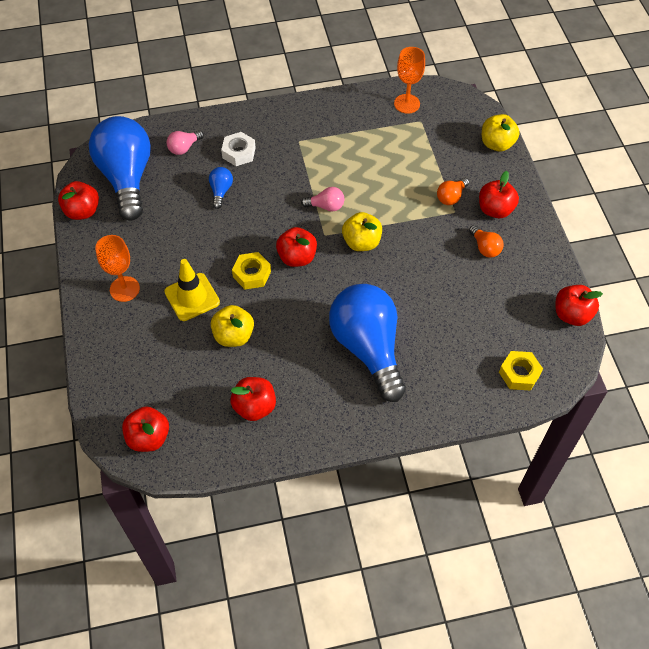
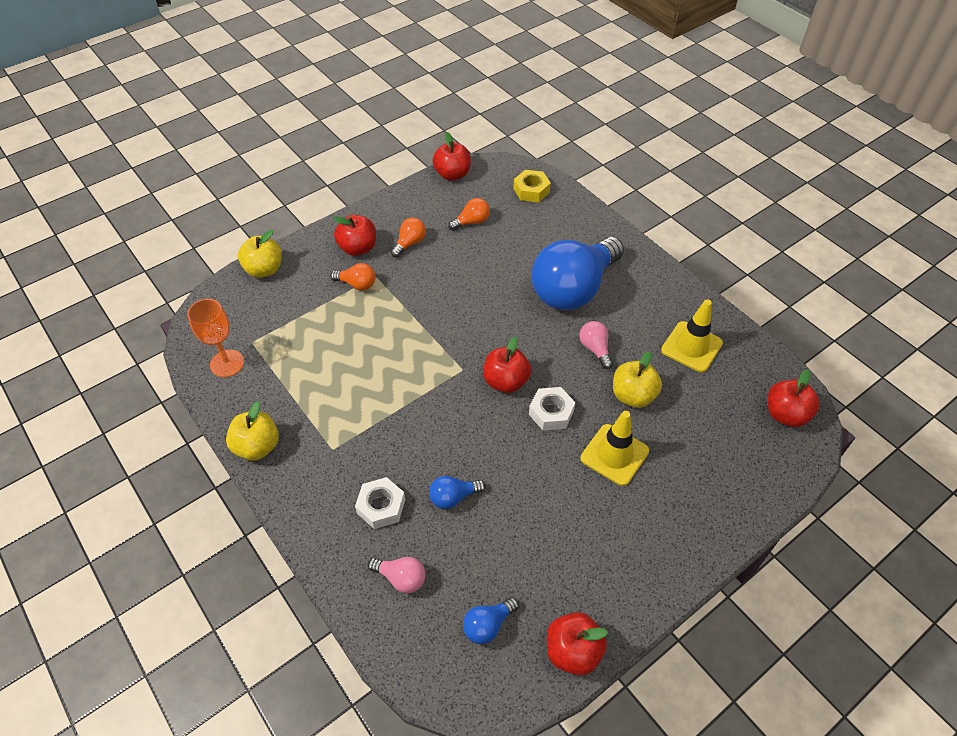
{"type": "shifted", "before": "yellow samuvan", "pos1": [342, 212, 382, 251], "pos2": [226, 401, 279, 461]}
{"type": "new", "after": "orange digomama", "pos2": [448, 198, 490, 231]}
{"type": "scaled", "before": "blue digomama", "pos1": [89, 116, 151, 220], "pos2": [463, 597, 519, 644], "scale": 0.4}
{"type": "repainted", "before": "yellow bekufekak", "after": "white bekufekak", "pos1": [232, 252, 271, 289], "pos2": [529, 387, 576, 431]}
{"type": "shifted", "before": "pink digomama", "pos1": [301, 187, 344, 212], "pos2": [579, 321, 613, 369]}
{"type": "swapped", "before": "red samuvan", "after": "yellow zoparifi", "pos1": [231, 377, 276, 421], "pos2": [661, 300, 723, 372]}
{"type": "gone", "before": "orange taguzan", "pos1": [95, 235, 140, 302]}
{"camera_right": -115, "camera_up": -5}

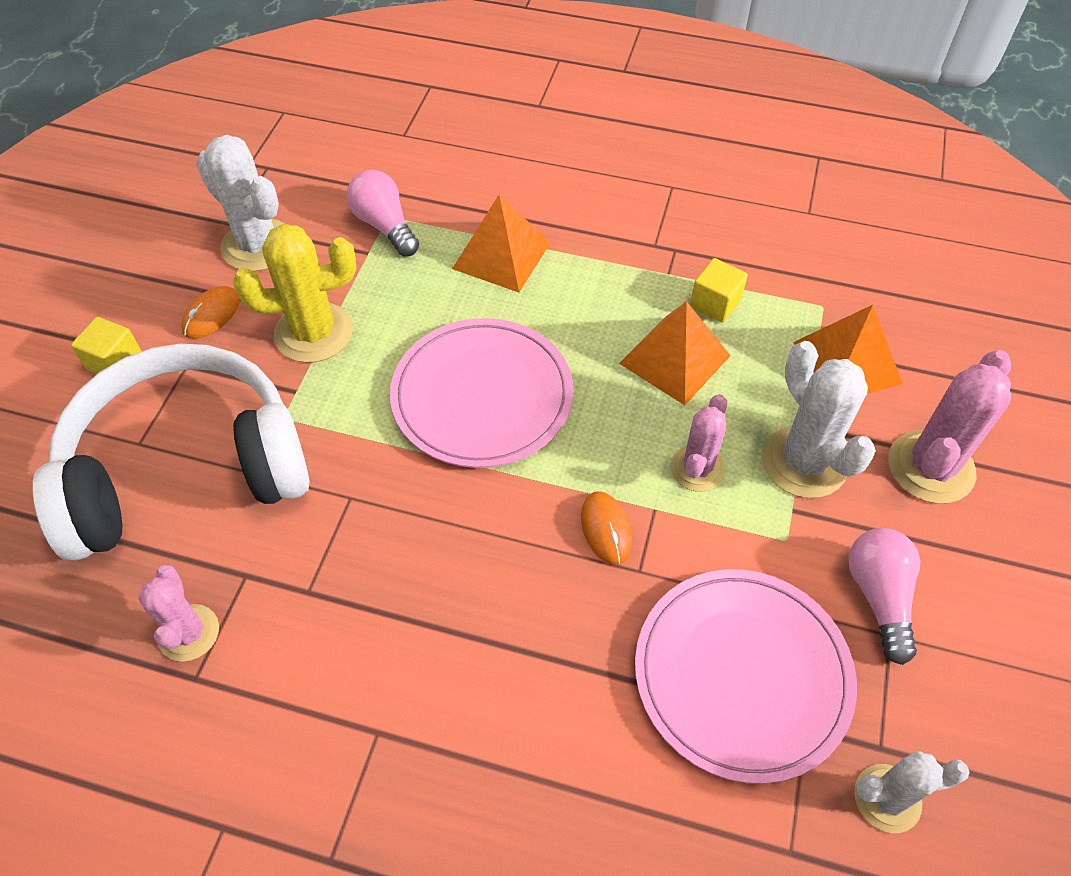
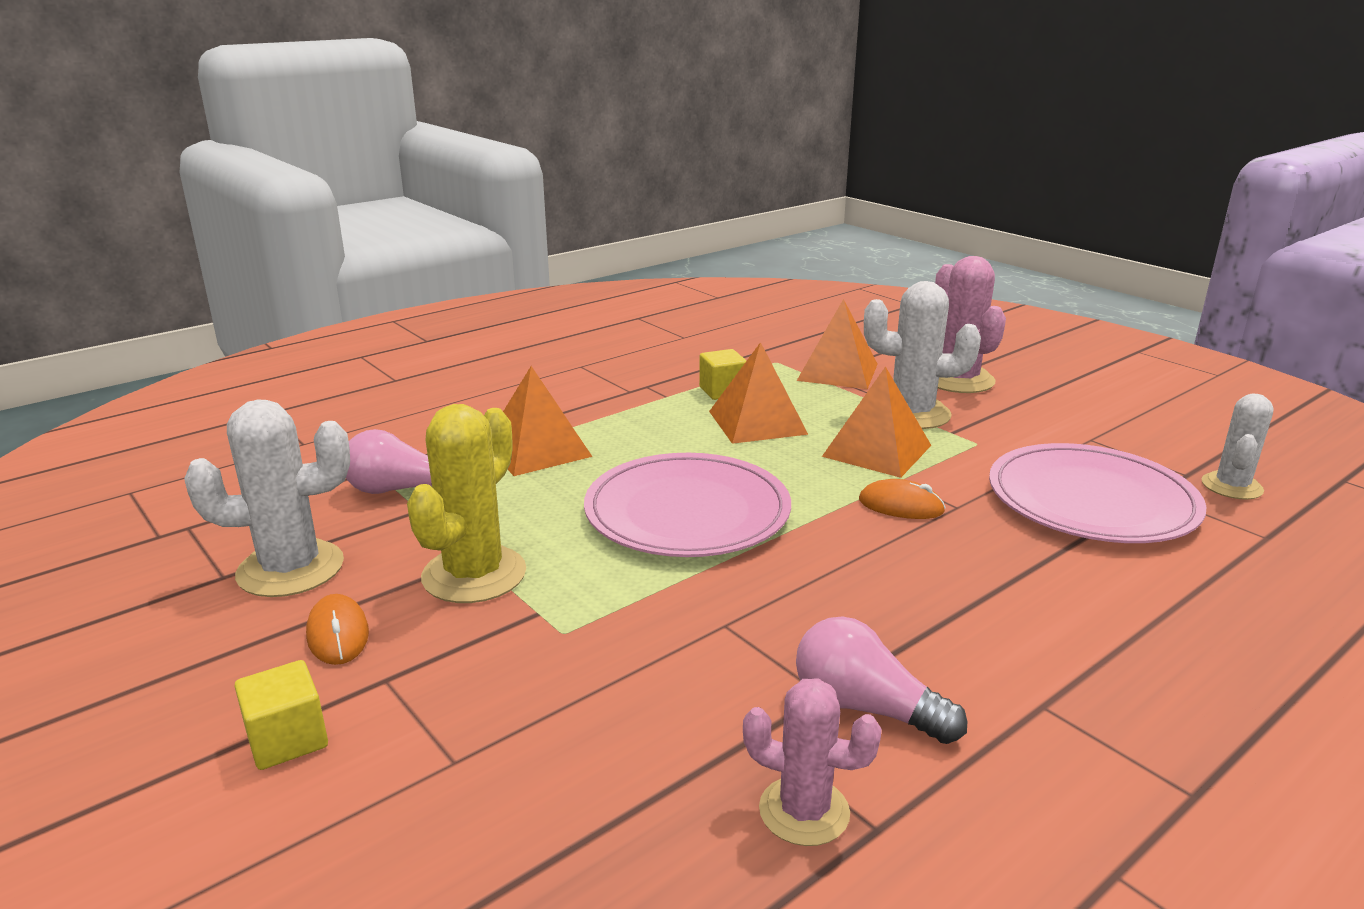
{"type": "shifted", "before": "pink digomama", "pos1": [848, 528, 920, 665], "pos2": [796, 616, 967, 744]}
{"type": "swapped", "before": "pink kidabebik", "after": "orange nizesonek", "pos1": [670, 394, 727, 492], "pos2": [822, 366, 931, 478]}
{"type": "gone", "before": "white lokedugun", "pos1": [33, 344, 310, 561]}
{"camera_right": -55, "camera_up": -30}

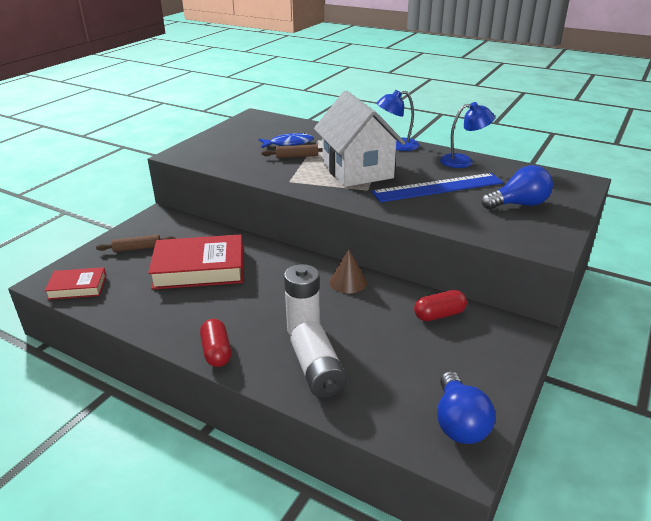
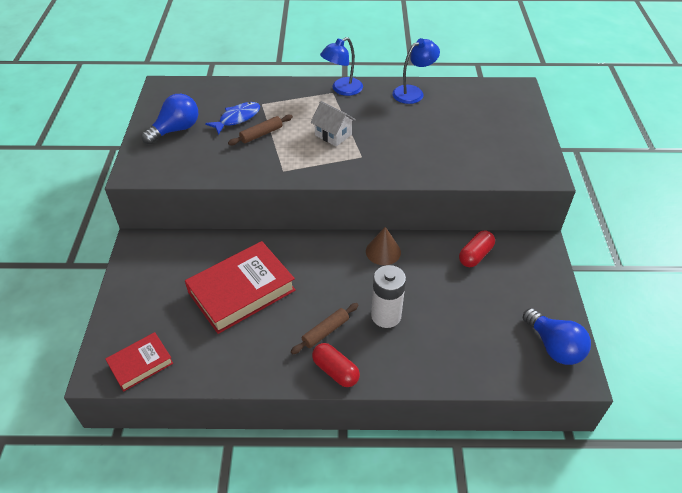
{"type": "shifted", "before": "blue digomama", "pos1": [482, 165, 553, 209], "pos2": [142, 94, 198, 144]}
{"type": "shifted", "before": "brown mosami", "pos1": [96, 235, 175, 252], "pos2": [291, 303, 359, 354]}
{"type": "scaled", "before": "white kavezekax", "pos1": [314, 90, 405, 187], "pos2": [311, 101, 356, 147], "scale": 0.47}
{"type": "gone", "before": "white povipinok", "pos1": [290, 321, 347, 398]}
{"type": "gone", "before": "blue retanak", "pos1": [371, 173, 503, 202]}
{"camera_right": -30, "camera_up": 15}

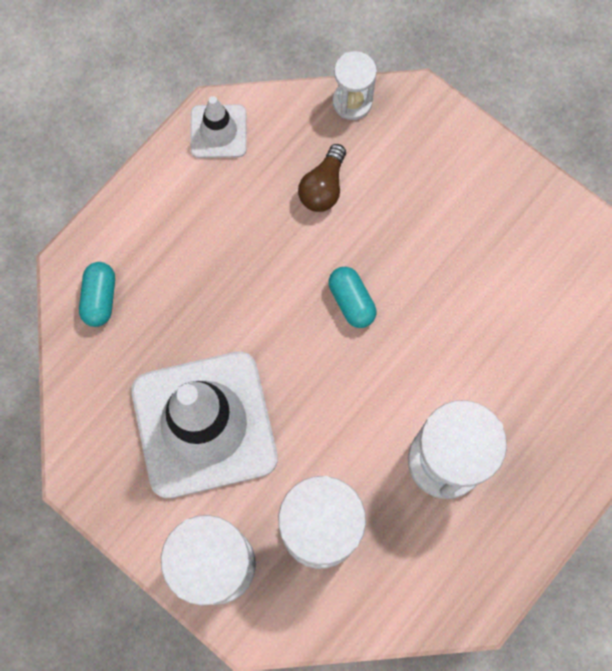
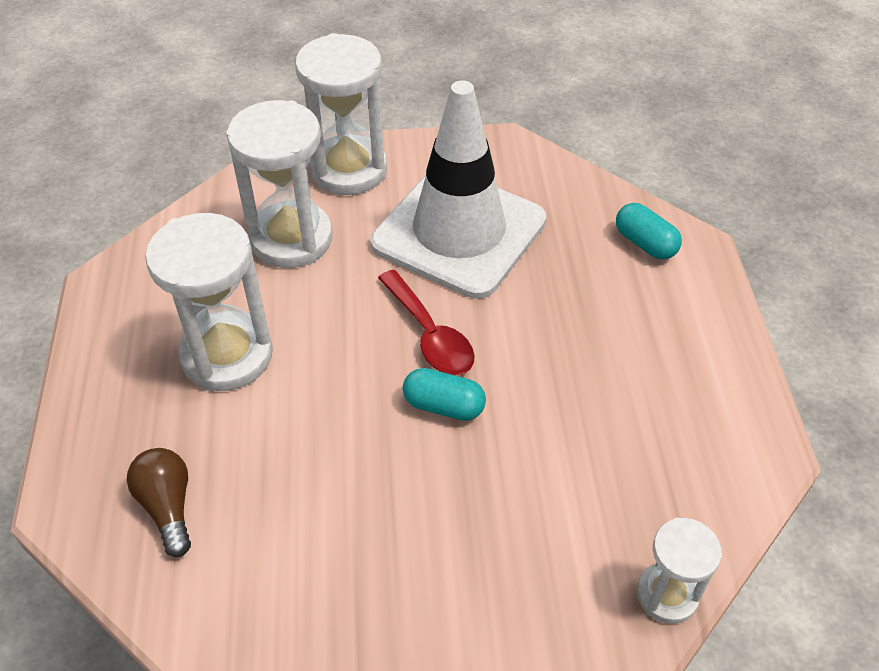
{"type": "shifted", "before": "brown digomama", "pos1": [298, 144, 346, 212], "pos2": [127, 448, 191, 557]}
{"type": "new", "after": "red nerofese", "pos2": [378, 270, 475, 376]}
{"type": "gone", "before": "white zoparifi", "pos1": [190, 96, 247, 158]}
{"camera_right": 135, "camera_up": -25}

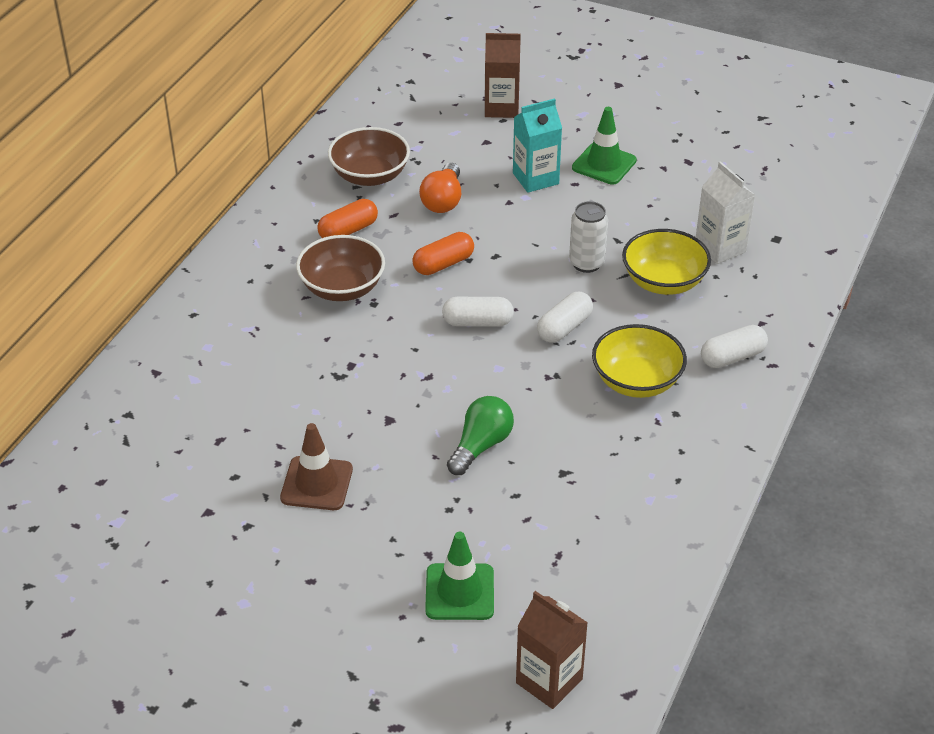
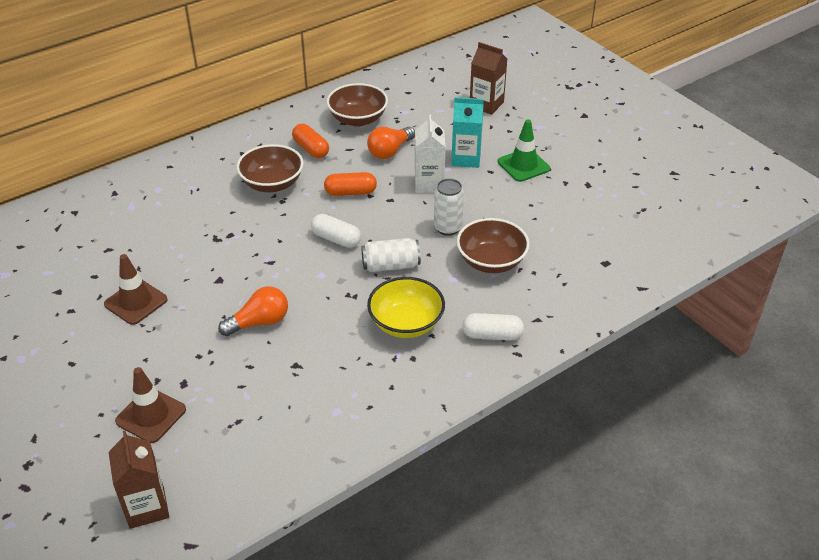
{"type": "repainted", "before": "green zoparifi", "after": "brown zoparifi", "pos1": [425, 532, 494, 620], "pos2": [115, 367, 186, 443]}
{"type": "repainted", "before": "green digomama", "after": "orange digomama", "pos1": [447, 396, 514, 475], "pos2": [218, 286, 288, 336]}
{"type": "rotated", "before": "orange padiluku", "pos1": [317, 199, 378, 238], "pos2": [292, 124, 329, 158], "turn": 60}
{"type": "swapped", "before": "white padiluku", "after": "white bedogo", "pos1": [537, 292, 593, 343], "pos2": [361, 238, 421, 272]}
{"type": "shifted", "before": "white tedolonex", "pos1": [696, 161, 755, 264], "pos2": [415, 114, 446, 193]}
{"type": "repainted", "before": "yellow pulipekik", "after": "brown pulipekik", "pos1": [622, 229, 711, 295], "pos2": [456, 218, 530, 273]}
{"camera_right": 30, "camera_up": 0}

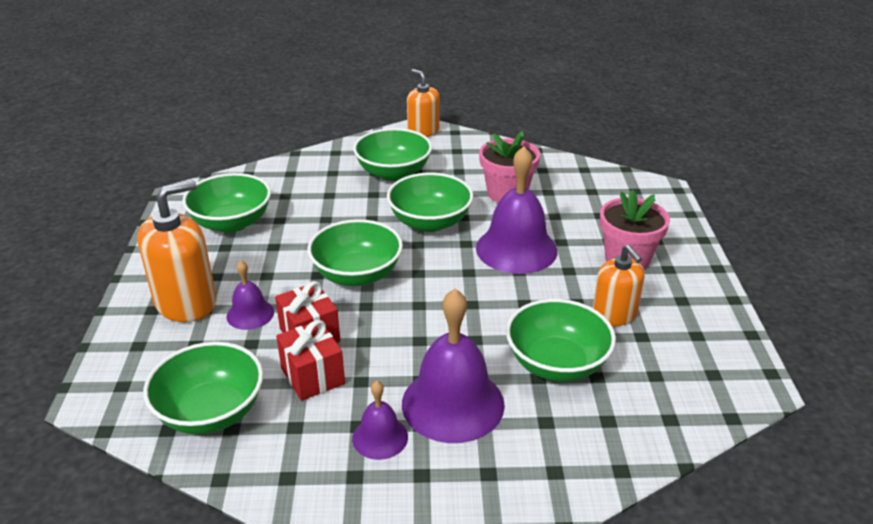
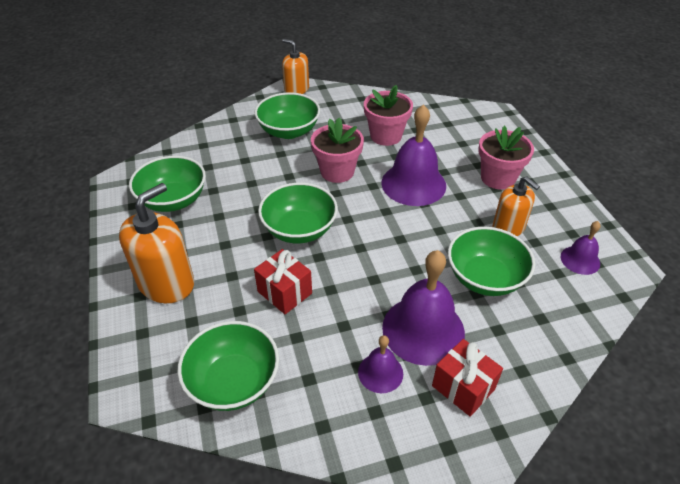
{"type": "swapped", "before": "green pulipekik", "after": "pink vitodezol", "pos1": [387, 173, 473, 232], "pos2": [311, 118, 364, 183]}
{"type": "shifted", "before": "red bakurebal", "pos1": [276, 320, 345, 401], "pos2": [432, 339, 503, 417]}
{"type": "shifted", "before": "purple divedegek", "pos1": [227, 261, 274, 330], "pos2": [561, 221, 601, 275]}
{"camera_right": -15, "camera_up": 10}

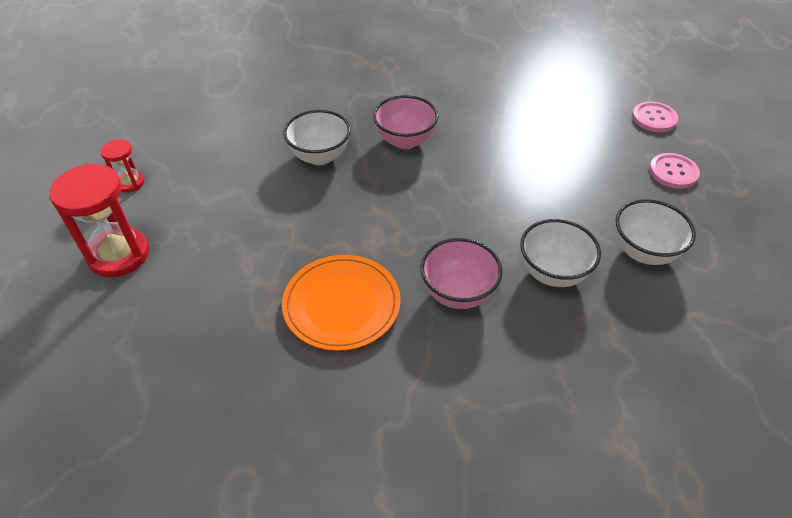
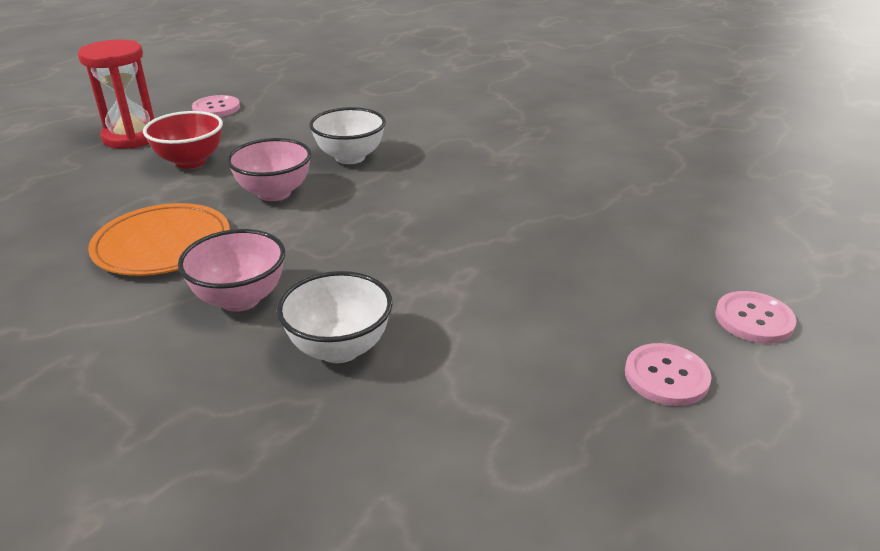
{"type": "new", "after": "red pulipekik", "pos2": [143, 111, 223, 169]}
{"type": "swapped", "before": "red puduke", "after": "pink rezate", "pos1": [100, 139, 145, 193], "pos2": [192, 95, 240, 117]}
{"type": "shifted", "before": "pink pulipekik", "pos1": [373, 95, 438, 149], "pos2": [227, 138, 311, 201]}
{"type": "gone", "before": "white pulipekik", "pos1": [616, 199, 696, 265]}
{"camera_right": 50, "camera_up": -15}

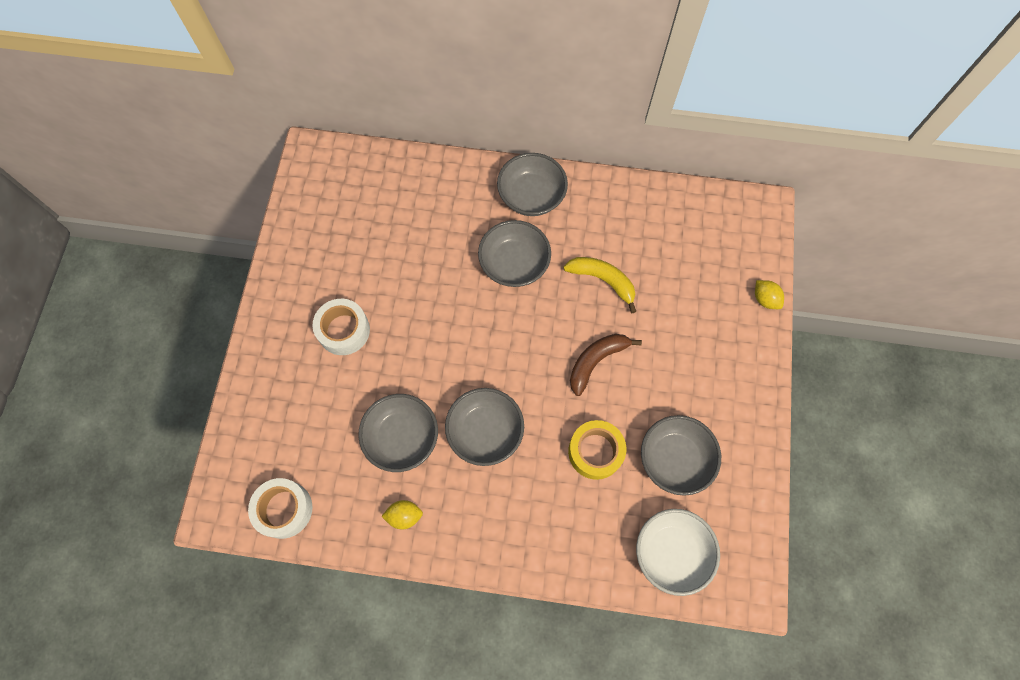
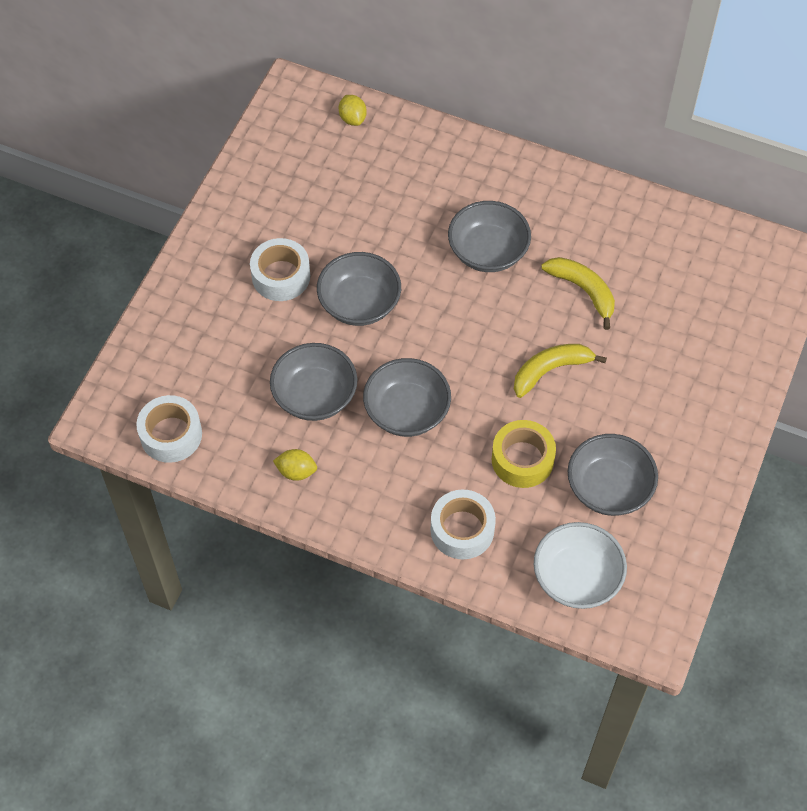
{"type": "shifted", "before": "grey pulipekik", "pos1": [497, 153, 568, 216], "pos2": [317, 252, 401, 326]}
{"type": "shifted", "before": "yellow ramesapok", "pos1": [755, 280, 784, 309], "pos2": [339, 95, 367, 126]}
{"type": "new", "after": "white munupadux", "pos2": [431, 490, 496, 559]}
{"type": "repainted", "before": "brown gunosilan", "after": "yellow gunosilan", "pos1": [570, 334, 642, 396], "pos2": [514, 344, 607, 398]}
{"camera_right": 15, "camera_up": -10}

